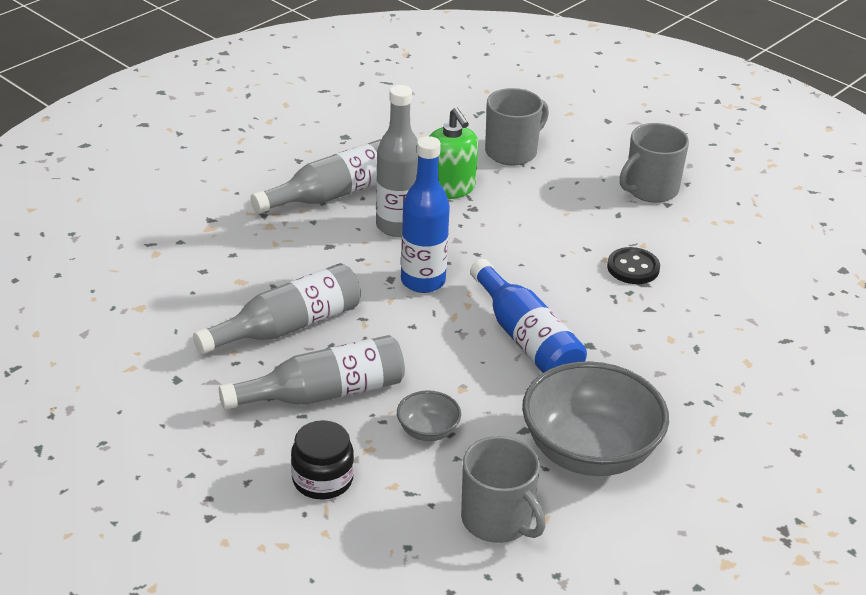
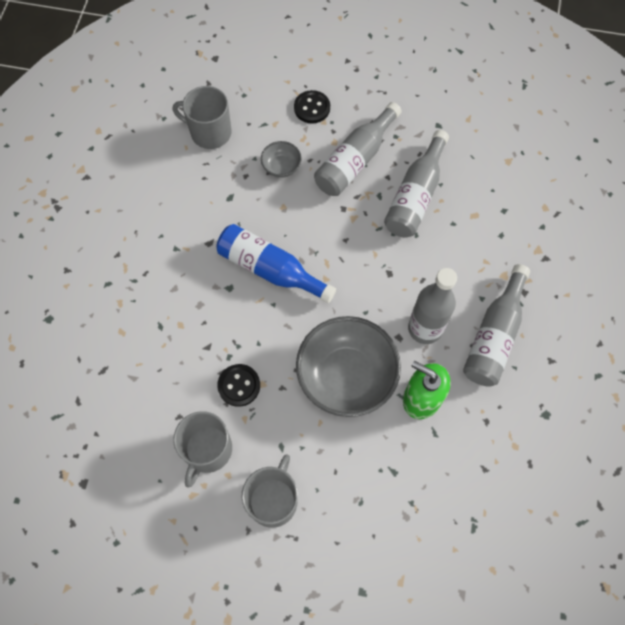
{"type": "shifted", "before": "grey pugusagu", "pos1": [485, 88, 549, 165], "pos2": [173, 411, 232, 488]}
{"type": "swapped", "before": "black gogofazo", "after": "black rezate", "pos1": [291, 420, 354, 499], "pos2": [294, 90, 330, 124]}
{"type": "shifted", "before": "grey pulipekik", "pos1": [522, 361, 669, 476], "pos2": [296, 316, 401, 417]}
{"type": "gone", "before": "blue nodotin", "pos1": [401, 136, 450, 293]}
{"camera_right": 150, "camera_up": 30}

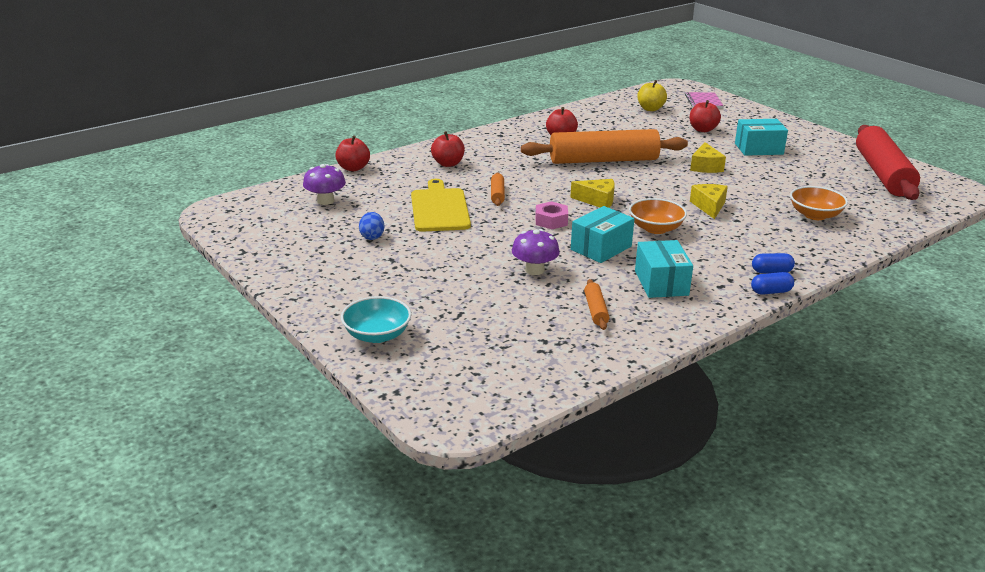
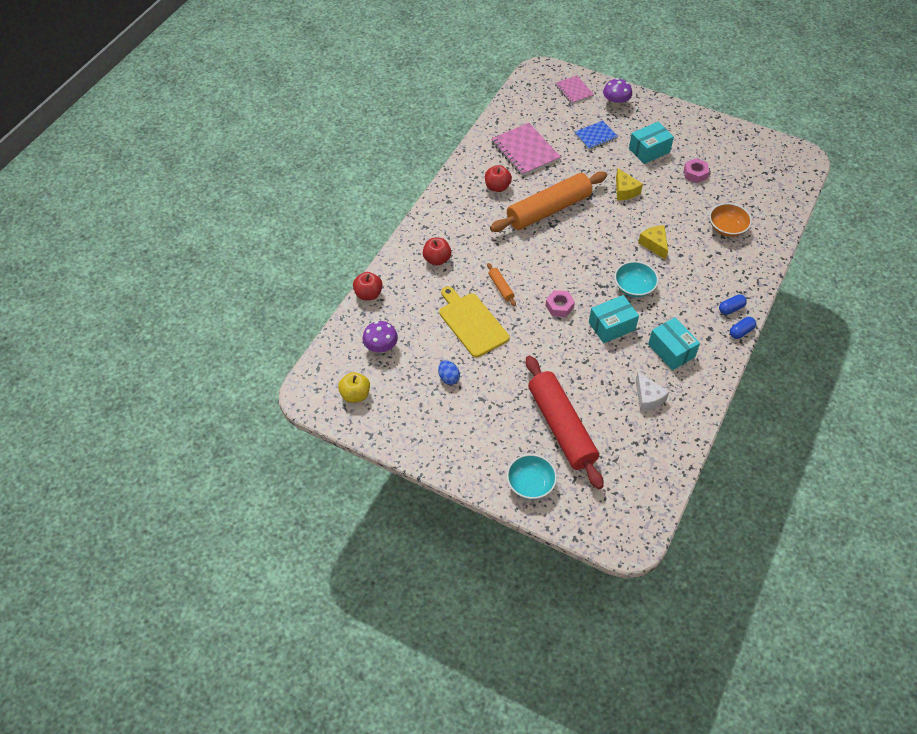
{"type": "shifted", "before": "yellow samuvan", "pos1": [637, 80, 667, 111], "pos2": [338, 372, 370, 403]}
{"type": "new", "after": "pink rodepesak", "pos2": [491, 123, 561, 176]}
{"type": "shifted", "before": "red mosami", "pos1": [856, 125, 920, 200], "pos2": [526, 355, 604, 489]}
{"type": "swapped", "before": "red samuvan", "after": "blue rodepesak", "pos1": [690, 100, 721, 132], "pos2": [575, 121, 618, 150]}
{"type": "rotated", "before": "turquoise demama", "pos1": [571, 206, 634, 263], "pos2": [589, 295, 639, 343], "turn": 45}
{"type": "shifted", "before": "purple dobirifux", "pos1": [512, 229, 560, 275], "pos2": [603, 78, 632, 107]}
{"type": "repainted", "before": "orange pulipekik", "after": "turquoise pulipekik", "pos1": [629, 198, 687, 234], "pos2": [614, 261, 659, 297]}
{"type": "swapped", "before": "orange mosami", "after": "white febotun", "pos1": [584, 279, 609, 330], "pos2": [636, 372, 669, 412]}
{"type": "new", "after": "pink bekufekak", "pos2": [684, 158, 710, 183]}
{"type": "gone", "before": "yellow febotun", "pos1": [570, 179, 615, 208]}
{"camera_right": -25, "camera_up": 25}

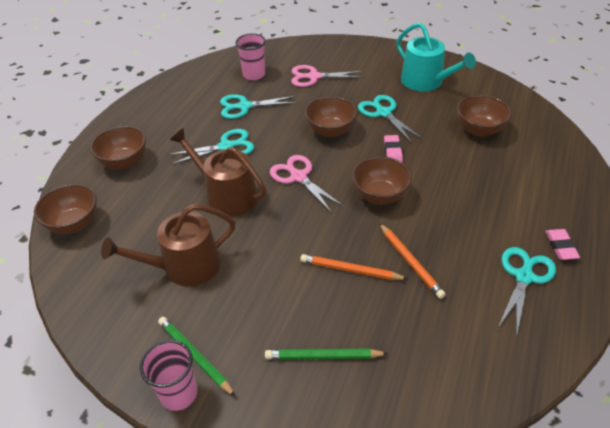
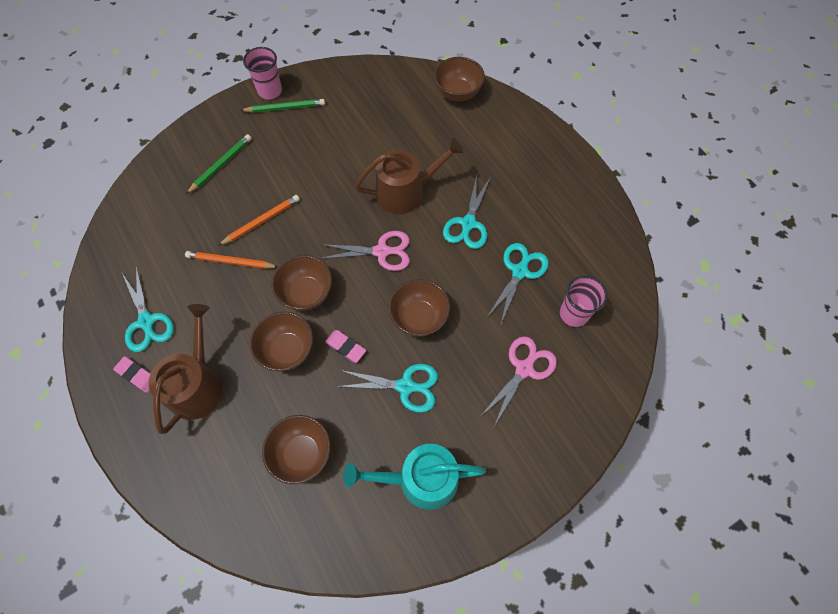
{"type": "shifted", "before": "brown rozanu", "pos1": [101, 204, 235, 286], "pos2": [149, 304, 222, 434]}
{"type": "shifted", "before": "brown pulipekik", "pos1": [90, 126, 146, 170], "pos2": [250, 312, 313, 371]}
{"camera_right": 125, "camera_up": 20}

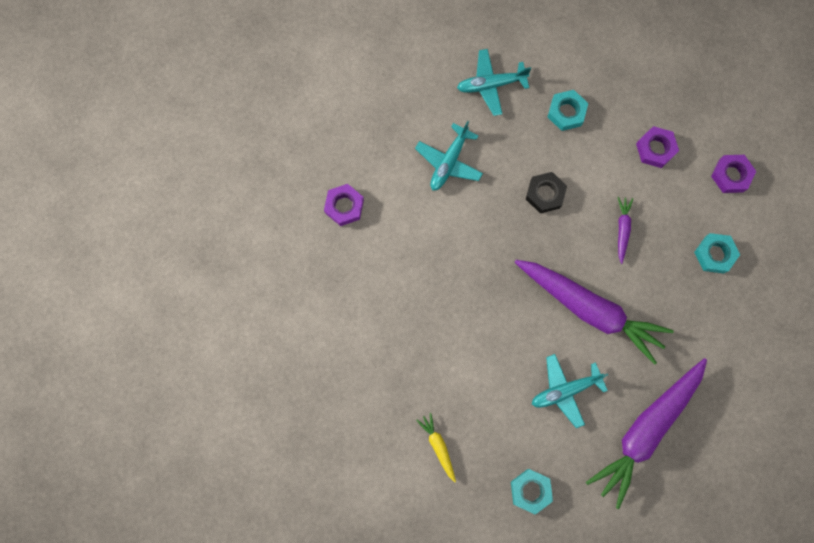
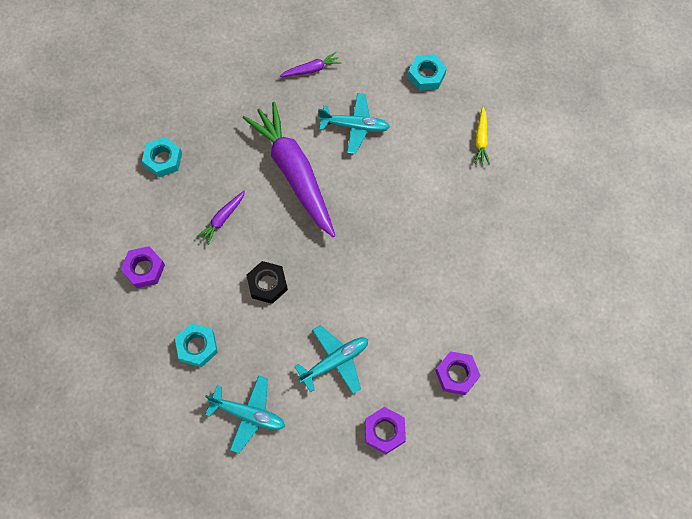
{"type": "scaled", "before": "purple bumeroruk", "pos1": [586, 358, 707, 509], "pos2": [280, 52, 341, 77], "scale": 0.41}
{"type": "shifted", "before": "purple bekufekak", "pos1": [711, 155, 757, 193], "pos2": [365, 407, 406, 454]}
{"camera_right": -150, "camera_up": -10}

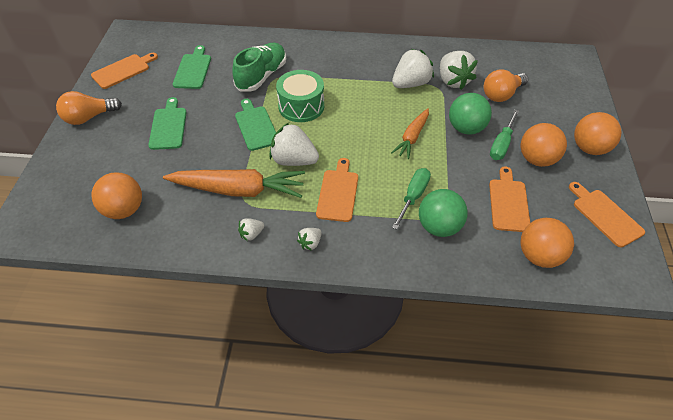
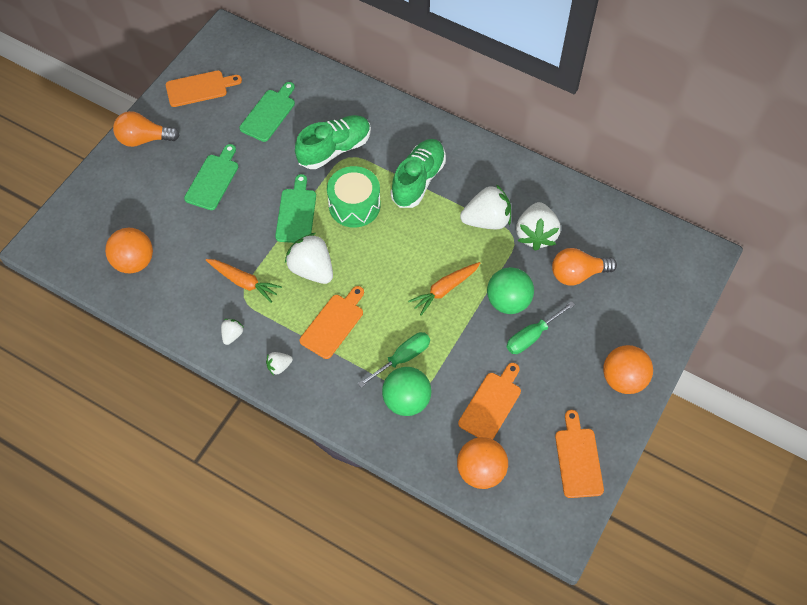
{"type": "scaled", "before": "orange bumeroruk", "pos1": [163, 169, 305, 198], "pos2": [206, 259, 282, 303], "scale": 0.58}
{"type": "rotated", "before": "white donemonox", "pos1": [238, 218, 264, 241], "pos2": [221, 319, 244, 345], "turn": 120}
{"type": "new", "after": "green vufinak", "pos2": [391, 139, 446, 208]}
{"type": "gone", "before": "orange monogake", "pos1": [521, 123, 567, 167]}
{"camera_right": 25, "camera_up": 10}

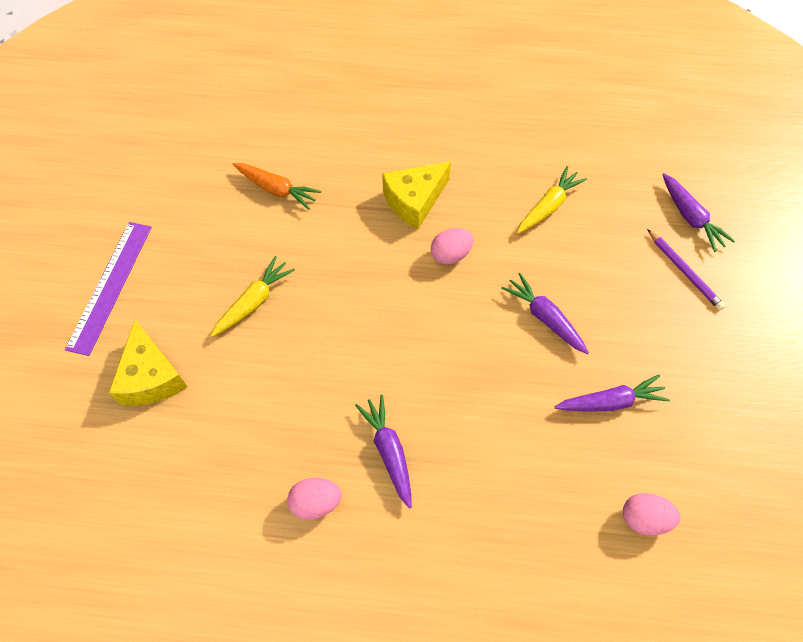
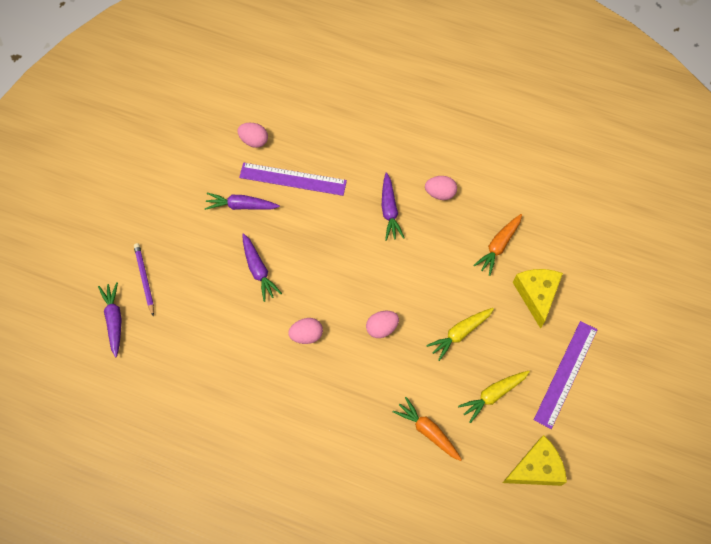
{"type": "new", "after": "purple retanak", "pos2": [239, 163, 347, 196]}
{"type": "new", "after": "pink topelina", "pos2": [366, 311, 399, 338]}
{"type": "shifted", "before": "yellow bumeroruk", "pos1": [517, 166, 587, 234], "pos2": [458, 371, 530, 423]}
{"type": "new", "after": "orange bumeroruk", "pos2": [473, 214, 522, 276]}
{"type": "shifted", "before": "yellow febotun", "pos1": [382, 161, 451, 229], "pos2": [502, 435, 567, 486]}
{"camera_right": -165, "camera_up": 5}

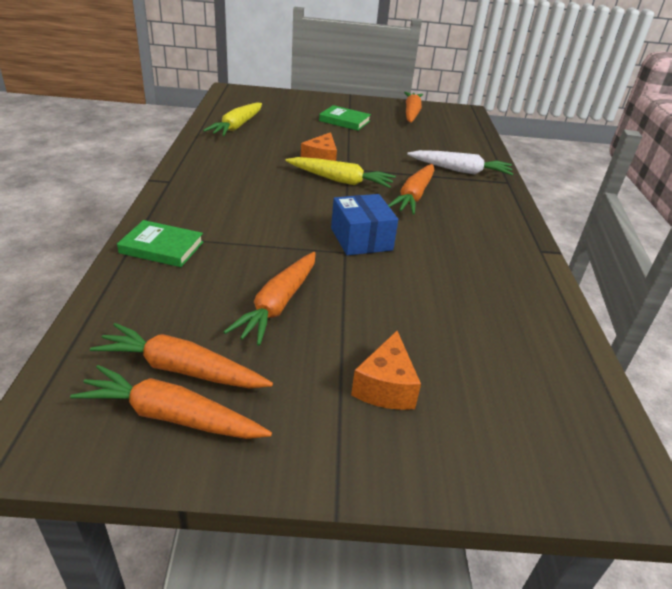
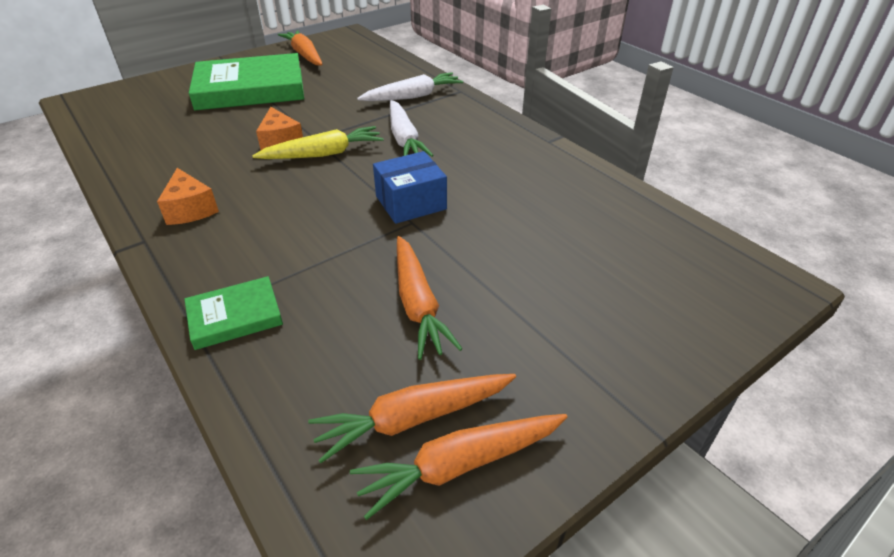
{"type": "shifted", "before": "orange febotun", "pos1": [351, 331, 421, 410], "pos2": [157, 168, 219, 225]}
{"type": "scaled", "before": "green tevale", "pos1": [319, 105, 371, 131], "pos2": [189, 53, 304, 110], "scale": 2.05}
{"type": "rotated", "before": "blue demama", "pos1": [331, 194, 398, 256], "pos2": [373, 151, 447, 224], "turn": -60}
{"type": "repainted", "before": "orange bumeroruk", "after": "white bumeroruk", "pos1": [388, 164, 434, 215], "pos2": [390, 100, 434, 157]}
{"type": "gone", "before": "yellow bumeroruk", "pos1": [203, 103, 262, 136]}
{"camera_right": -35, "camera_up": 5}

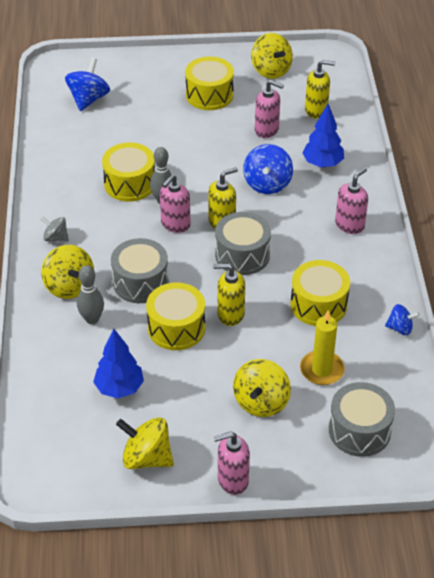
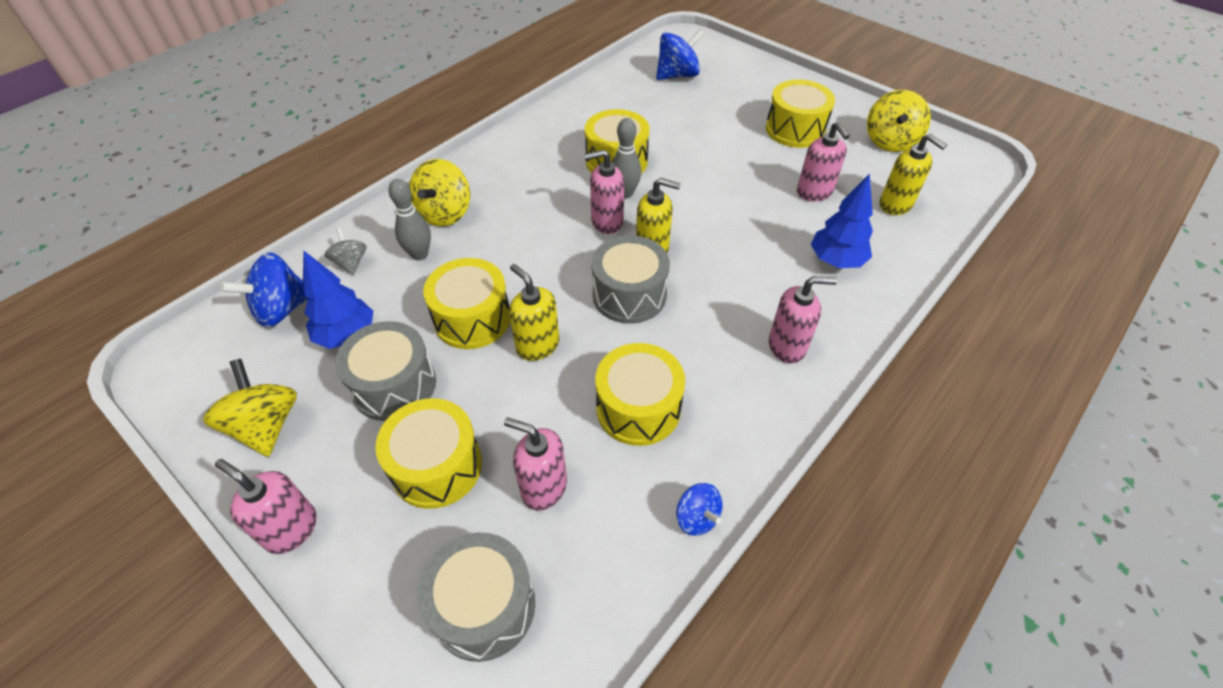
{"type": "shifted", "before": "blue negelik", "pos1": [243, 144, 293, 194], "pos2": [220, 252, 308, 328]}
{"type": "shifted", "before": "grey negelik", "pos1": [40, 216, 69, 242], "pos2": [325, 228, 367, 275]}
{"type": "shifted", "before": "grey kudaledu", "pos1": [111, 238, 169, 303], "pos2": [335, 321, 436, 421]}
{"type": "swapped", "before": "yellow negelik", "after": "yellow kudaledu", "pos1": [233, 359, 291, 417], "pos2": [376, 398, 482, 509]}
{"type": "swapped", "before": "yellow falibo", "after": "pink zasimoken", "pos1": [300, 310, 345, 385], "pos2": [504, 418, 567, 510]}
{"camera_right": 45, "camera_up": 5}

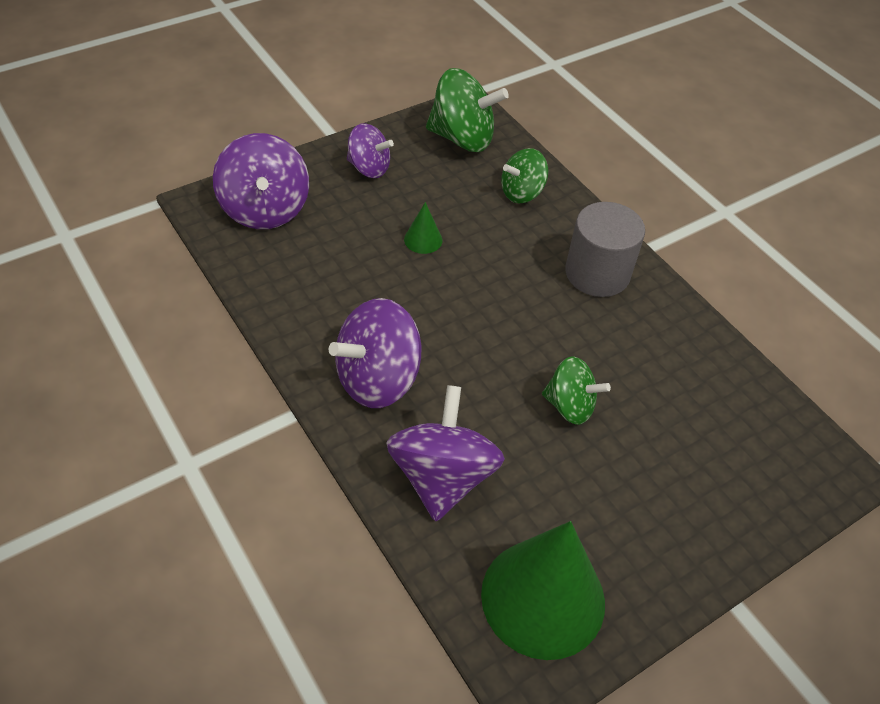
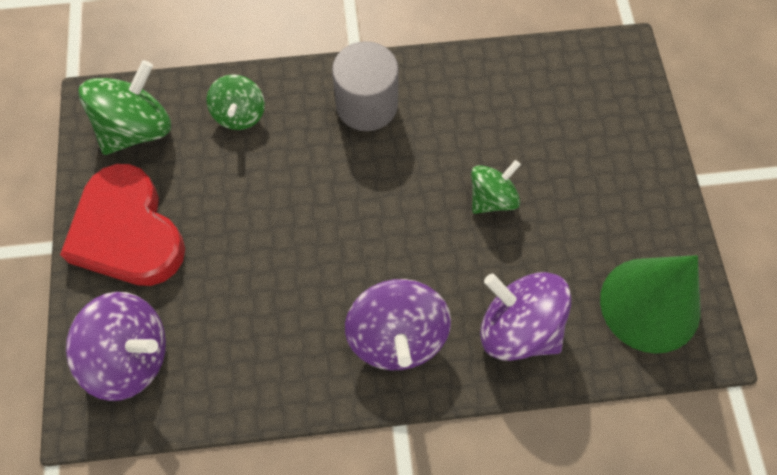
{"type": "swapped", "before": "purple negelik", "after": "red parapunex", "pos1": [347, 123, 394, 178], "pos2": [60, 164, 185, 286]}
{"type": "gone", "before": "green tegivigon", "pos1": [404, 202, 442, 254]}
{"camera_right": -60, "camera_up": 15}

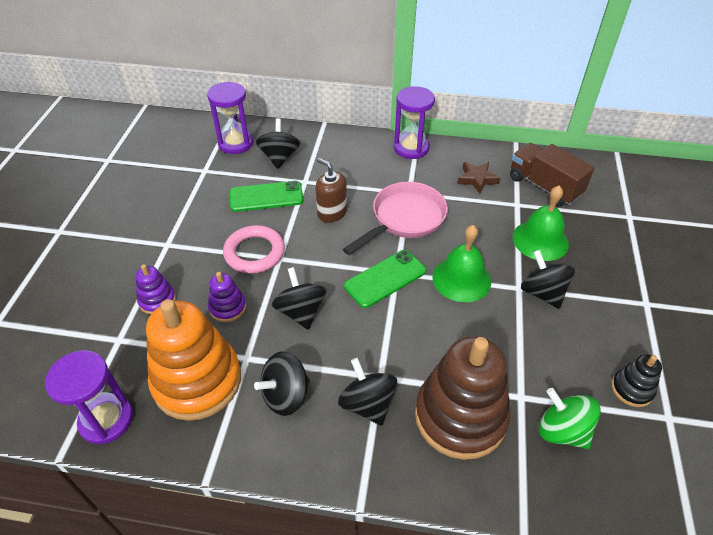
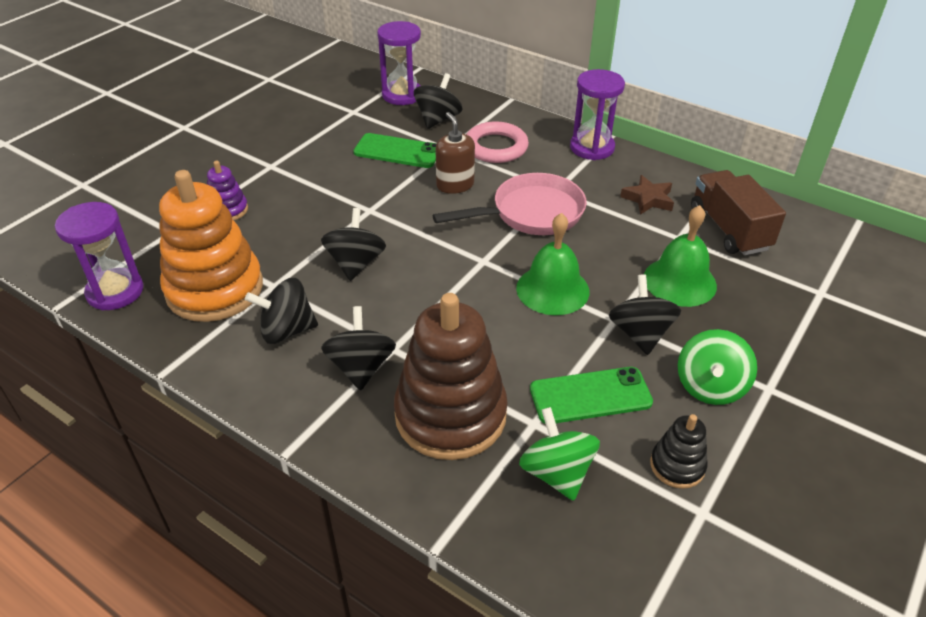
{"type": "shifted", "before": "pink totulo", "pos1": [223, 225, 285, 273], "pos2": [466, 121, 529, 163]}
{"type": "shifted", "before": "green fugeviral", "pos1": [344, 250, 426, 308], "pos2": [530, 367, 653, 423]}
{"type": "new", "after": "green negelik", "pos2": [678, 329, 757, 405]}
{"type": "gone", "before": "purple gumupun", "pos1": [208, 272, 246, 322]}
{"camera_right": 25, "camera_up": -5}

